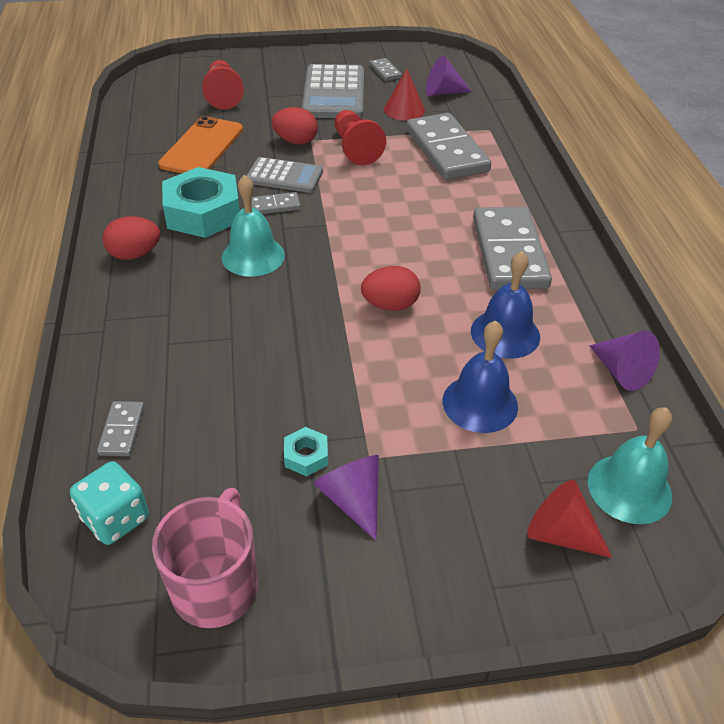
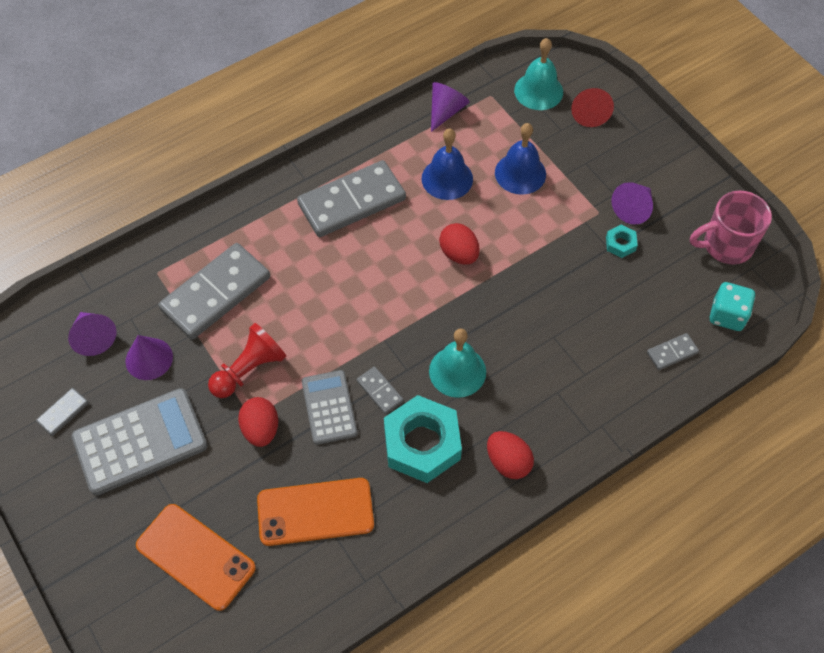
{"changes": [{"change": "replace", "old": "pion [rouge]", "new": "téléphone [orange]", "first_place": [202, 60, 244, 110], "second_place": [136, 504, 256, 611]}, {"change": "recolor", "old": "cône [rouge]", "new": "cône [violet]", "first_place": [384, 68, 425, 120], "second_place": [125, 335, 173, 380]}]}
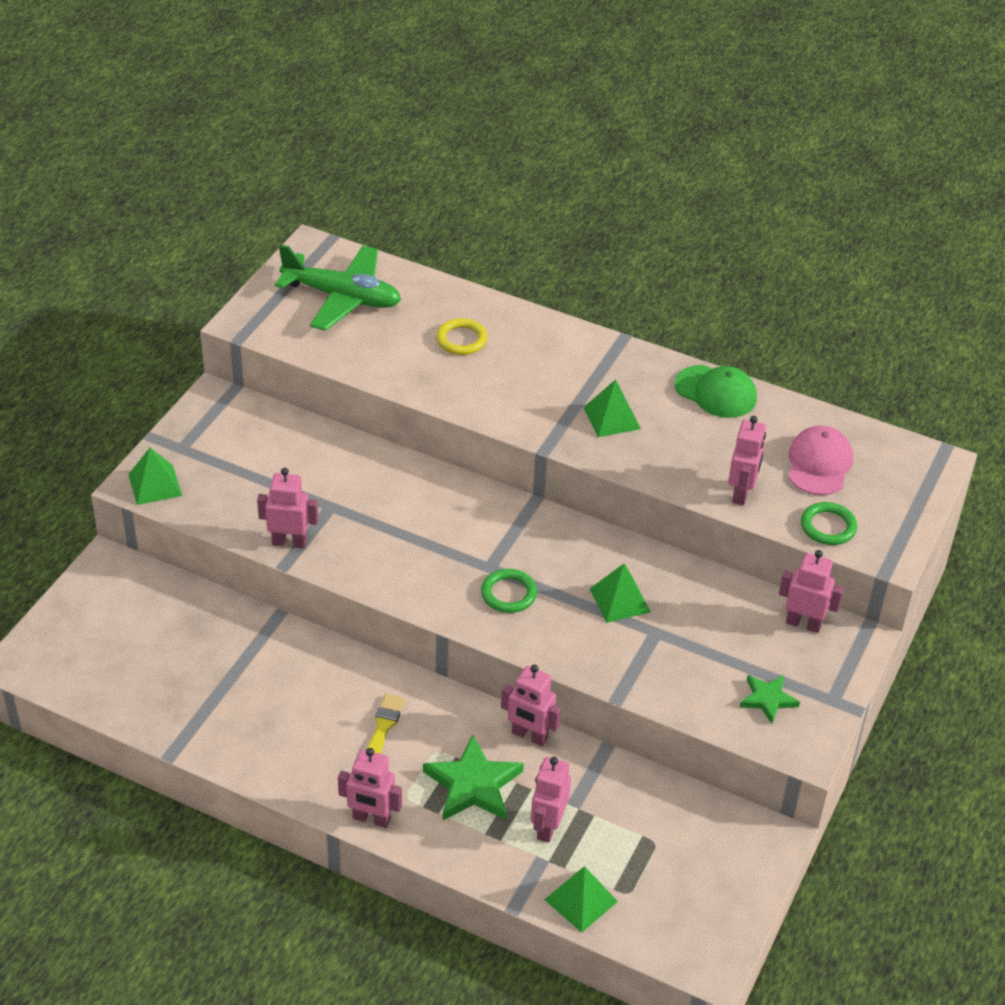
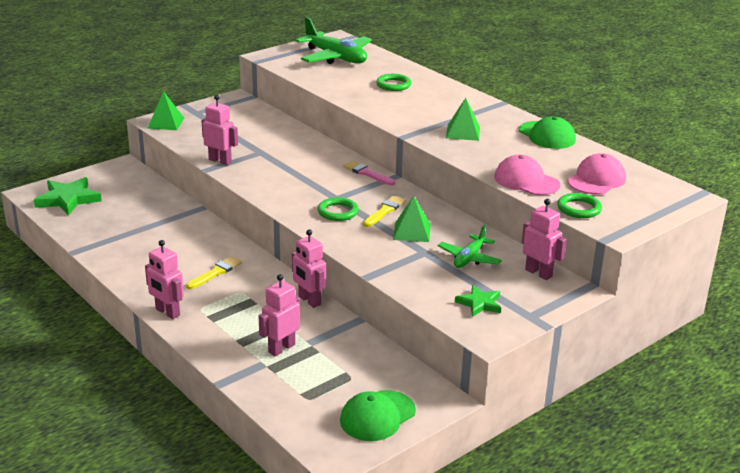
{"changes": [{"change": "recolor", "old": "anneau [jaune]", "new": "anneau [vert]", "first_place": [436, 318, 488, 355], "second_place": [376, 74, 412, 91]}, {"change": "replace", "old": "robot [rose]", "new": "casquette [rose]", "first_place": [728, 416, 766, 505], "second_place": [494, 155, 560, 195]}, {"change": "move", "old": "étoile [vert]", "first_place": [423, 735, 524, 820], "second_place": [34, 177, 102, 216]}, {"change": "delete", "old": "pyramide [vert]", "first_place": [544, 866, 618, 933]}, {"change": "insert", "new": "pinceau [rose]", "second_place": [343, 161, 395, 185]}, {"change": "insert", "new": "pinceau [jaune]", "second_place": [363, 195, 405, 227]}, {"change": "insert", "new": "avion [vert]", "second_place": [438, 224, 502, 268]}, {"change": "insert", "new": "casquette [vert]", "second_place": [340, 390, 416, 441]}]}
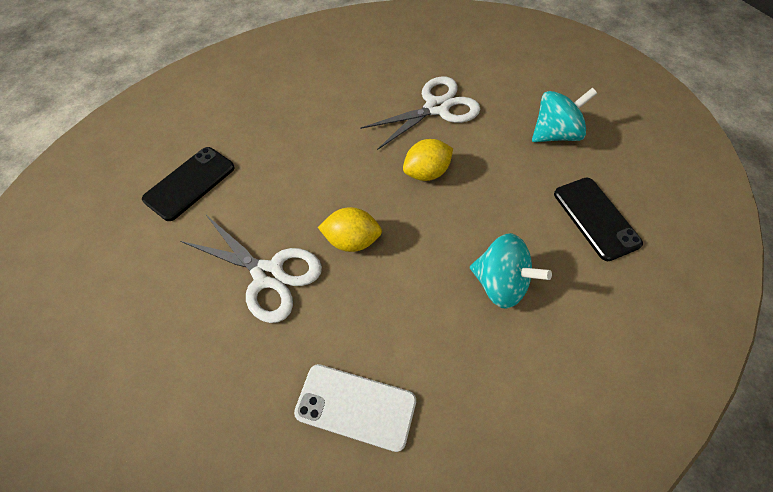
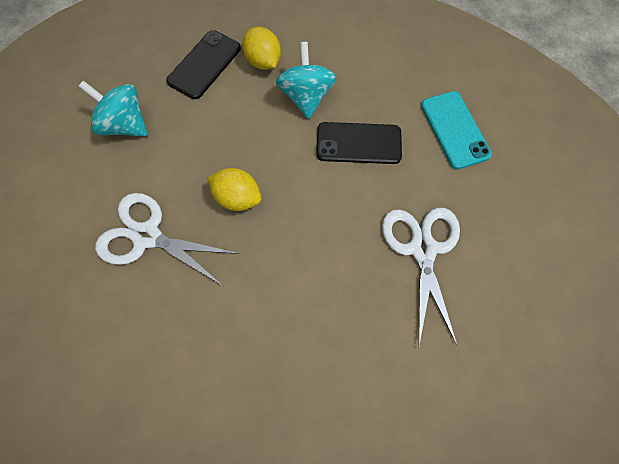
{"changes": [{"change": "move", "old": "téléphone [noir]", "first_place": [142, 147, 235, 221], "second_place": [316, 122, 402, 164]}, {"change": "move", "old": "citron [jaune]", "first_place": [318, 207, 382, 252], "second_place": [242, 27, 281, 70]}, {"change": "recolor", "old": "téléphone [blanc]", "new": "téléphone [turquoise]", "first_place": [294, 364, 416, 452], "second_place": [421, 91, 492, 169]}]}
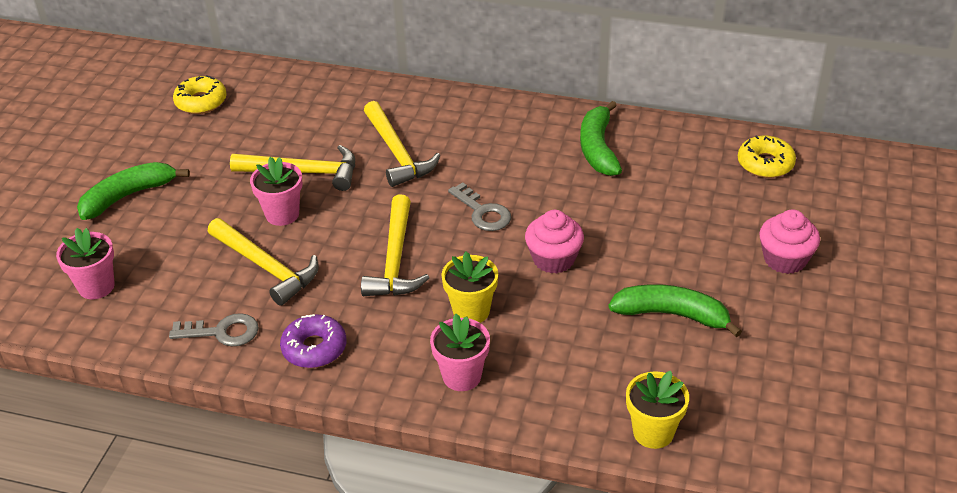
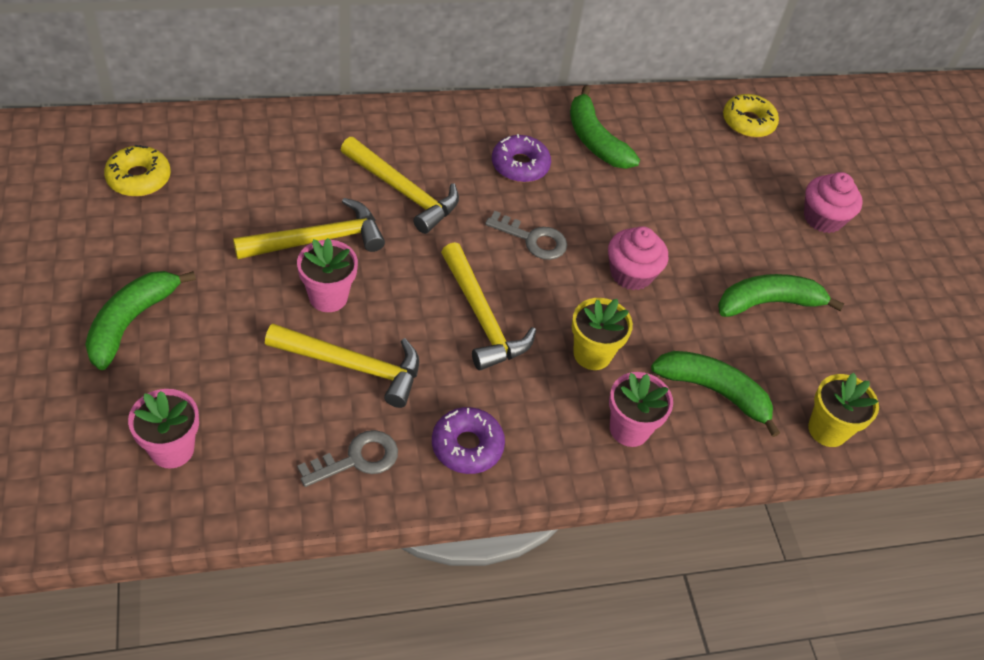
{"changes": [{"change": "insert", "new": "beignet [violet]", "second_place": [492, 134, 551, 182]}, {"change": "insert", "new": "banane [vert]", "second_place": [651, 351, 780, 437]}]}
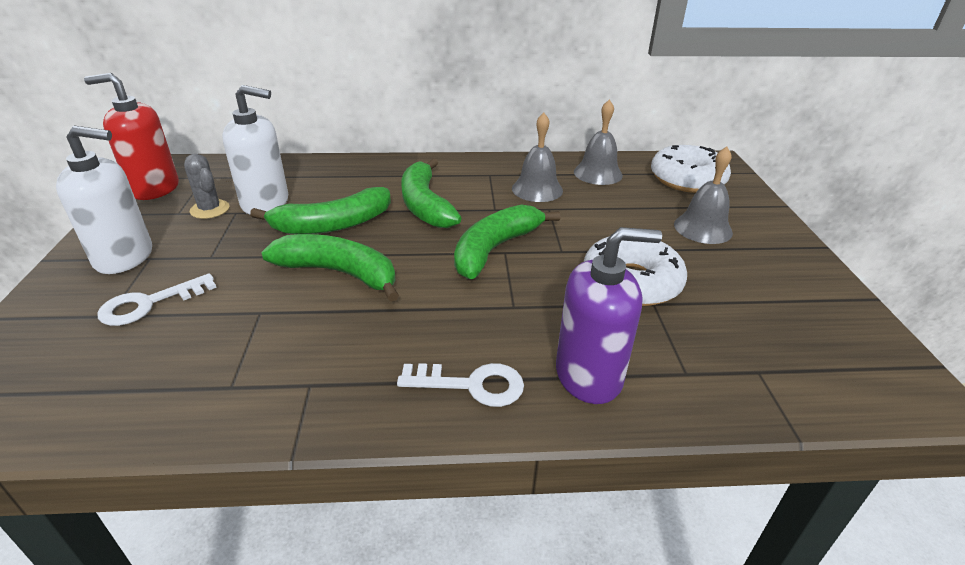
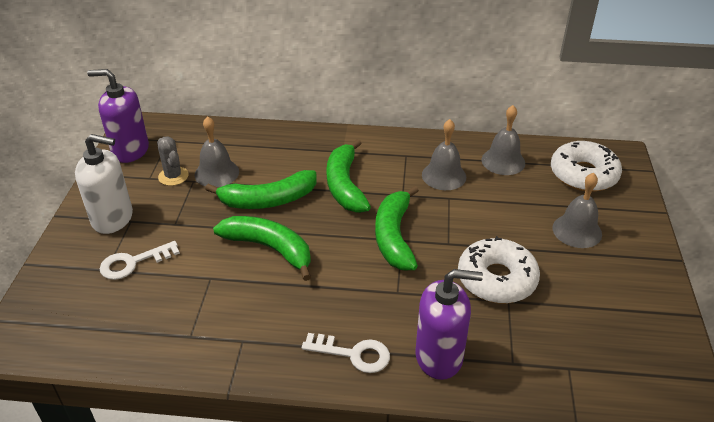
{"changes": [{"change": "recolor", "old": "distributeur de savon [rouge]", "new": "distributeur de savon [violet]", "first_place": [84, 73, 179, 200], "second_place": [87, 69, 149, 163]}, {"change": "replace", "old": "distributeur de savon [blanc]", "new": "cloche [gris]", "first_place": [222, 85, 288, 214], "second_place": [195, 116, 239, 187]}, {"change": "rotate", "old": "banane [vert]", "first_place": [454, 204, 560, 279], "second_place": [375, 186, 419, 270], "degrees": -45}]}
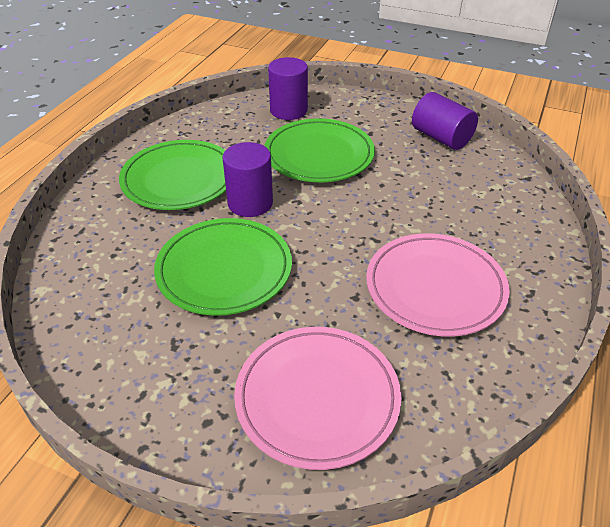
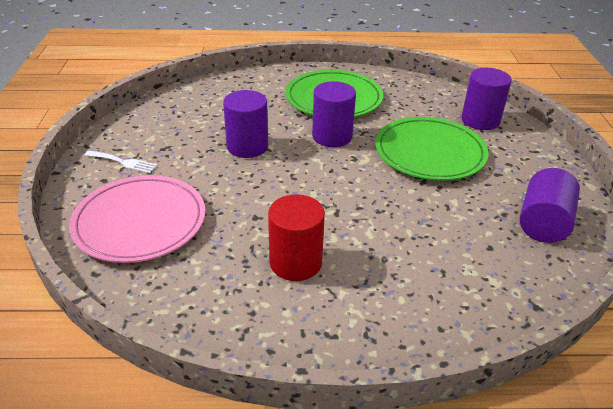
{"changes": [{"change": "replace", "old": "assiette [vert]", "new": "cylindre [violet]", "first_place": [154, 218, 292, 316], "second_place": [223, 90, 268, 158]}, {"change": "replace", "old": "assiette [rose]", "new": "cylindre [rouge]", "first_place": [366, 233, 510, 337], "second_place": [268, 194, 325, 281]}, {"change": "insert", "new": "fourchette [blanc]", "second_place": [85, 150, 158, 173]}]}
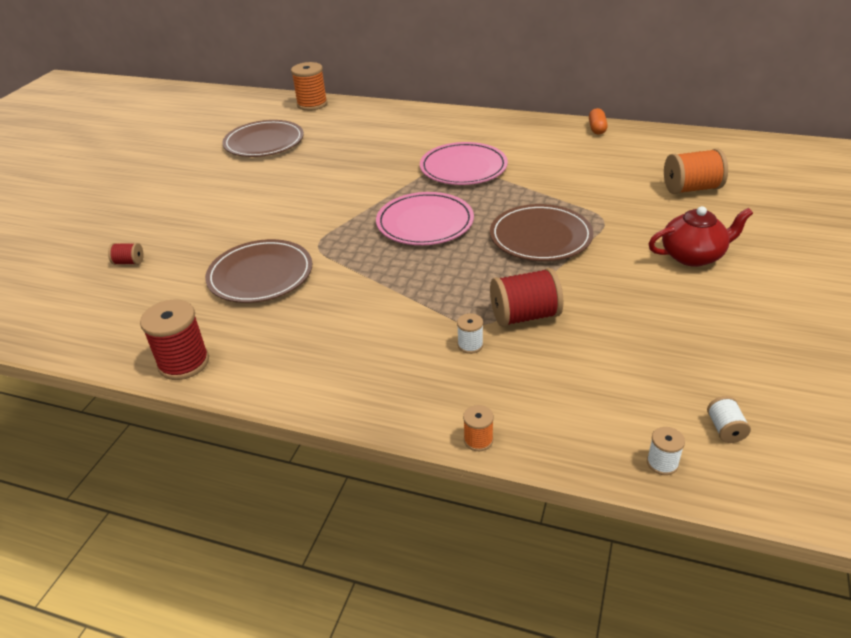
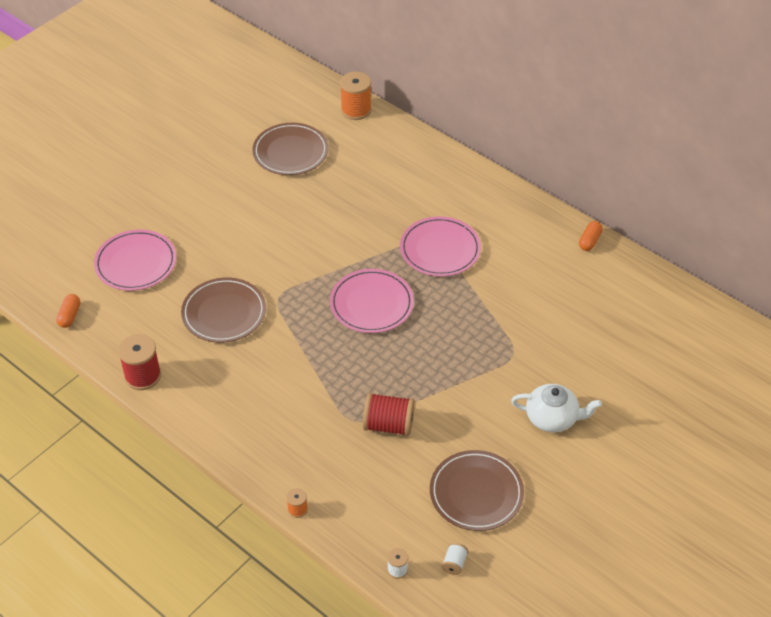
{"changes": [{"change": "delete", "old": "bobine [orange]", "first_place": [664, 148, 728, 194]}, {"change": "move", "old": "assiette [marron]", "first_place": [490, 204, 593, 261], "second_place": [430, 450, 524, 531]}, {"change": "recolor", "old": "théière [rouge]", "new": "théière [blanc]", "first_place": [649, 206, 753, 267], "second_place": [511, 384, 602, 433]}, {"change": "replace", "old": "bobine [rouge]", "new": "assiette [rose]", "first_place": [108, 243, 144, 265], "second_place": [94, 230, 177, 291]}, {"change": "delete", "old": "bobine [blanc]", "first_place": [457, 313, 483, 354]}, {"change": "insert", "new": "gélule [orange]", "second_place": [56, 294, 80, 328]}]}
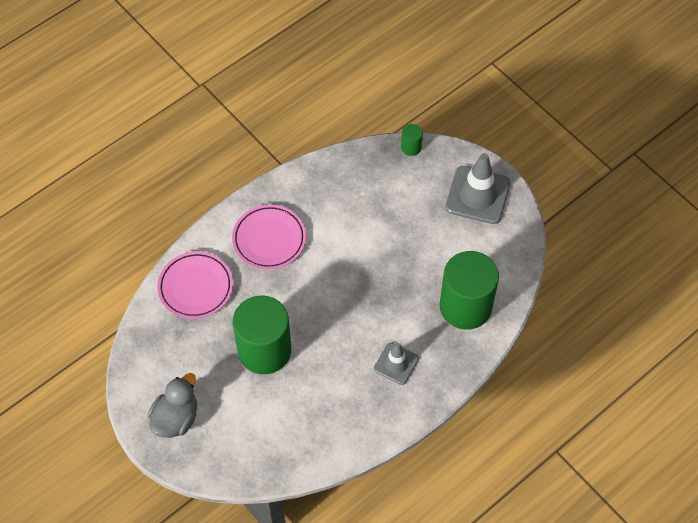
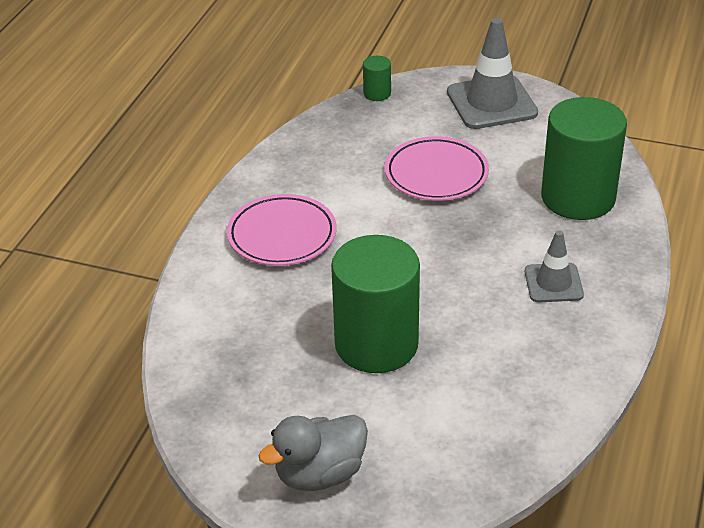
{"changes": [{"change": "move", "old": "assiette [rose]", "first_place": [157, 251, 233, 319], "second_place": [385, 136, 489, 201]}, {"change": "rotate", "old": "canard [gris]", "first_place": [148, 373, 197, 438], "second_place": [258, 415, 368, 491], "degrees": -120}]}
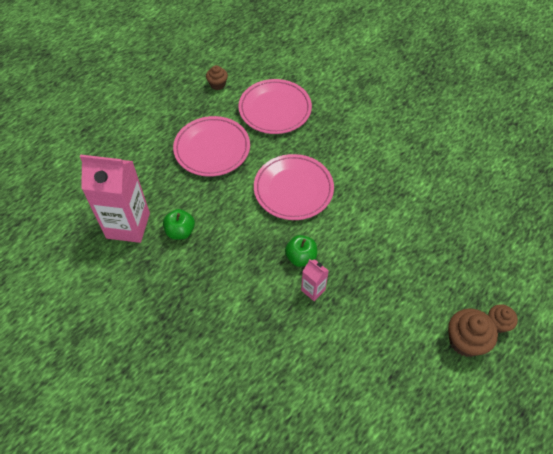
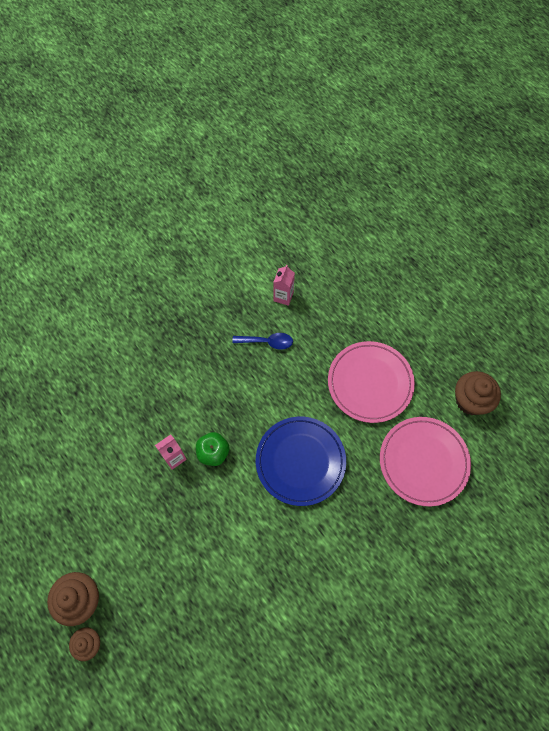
{"changes": [{"change": "resize", "old": "muffin [marron]", "first_place": [206, 65, 228, 90], "second_place": [455, 371, 501, 415], "factor": 1.65}, {"change": "resize", "old": "brique de lait [rose]", "first_place": [80, 154, 150, 243], "second_place": [273, 265, 295, 306], "factor": 0.46}, {"change": "recolor", "old": "assiette [rose]", "new": "assiette [bleu]", "first_place": [254, 154, 334, 220], "second_place": [256, 417, 346, 506]}, {"change": "replace", "old": "pomme [vert]", "new": "cuillère [bleu]", "first_place": [163, 209, 195, 240], "second_place": [232, 333, 293, 350]}]}
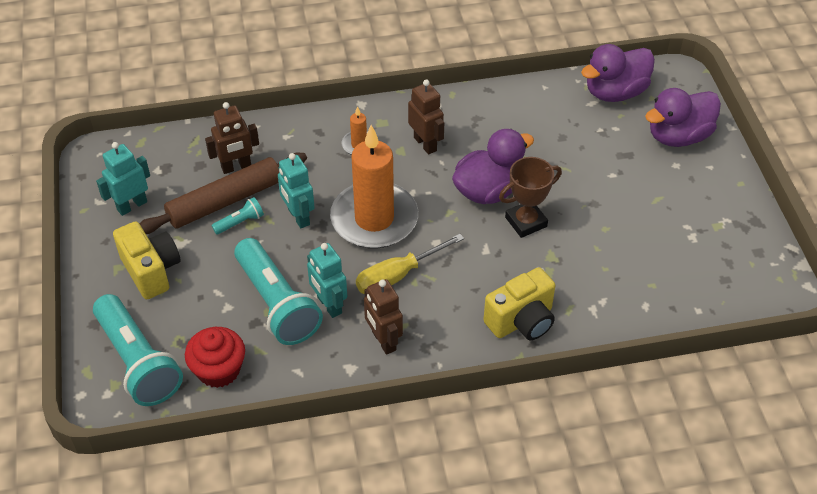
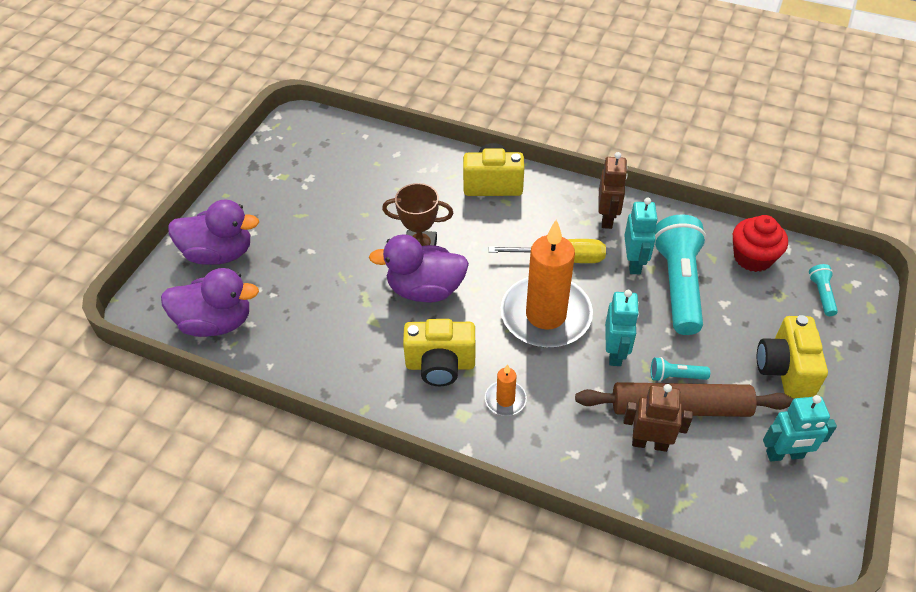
{"changes": [{"change": "replace", "old": "robot [marron]", "new": "appareil photo [jaune]", "first_place": [408, 80, 444, 155], "second_place": [403, 319, 475, 386]}, {"change": "resize", "old": "lampe de poche [turquoise]", "first_place": [93, 294, 183, 406], "second_place": [809, 264, 838, 316], "factor": 0.43}]}
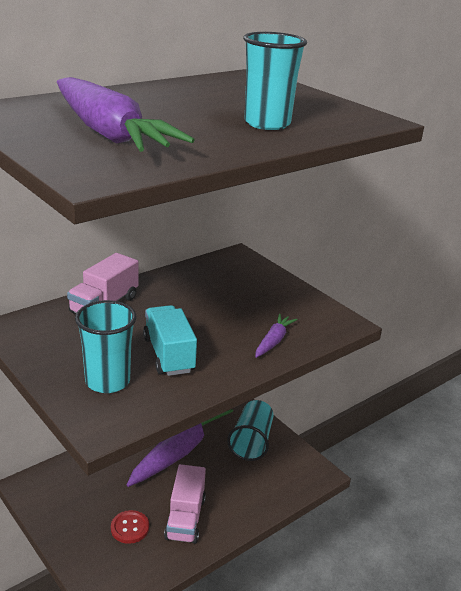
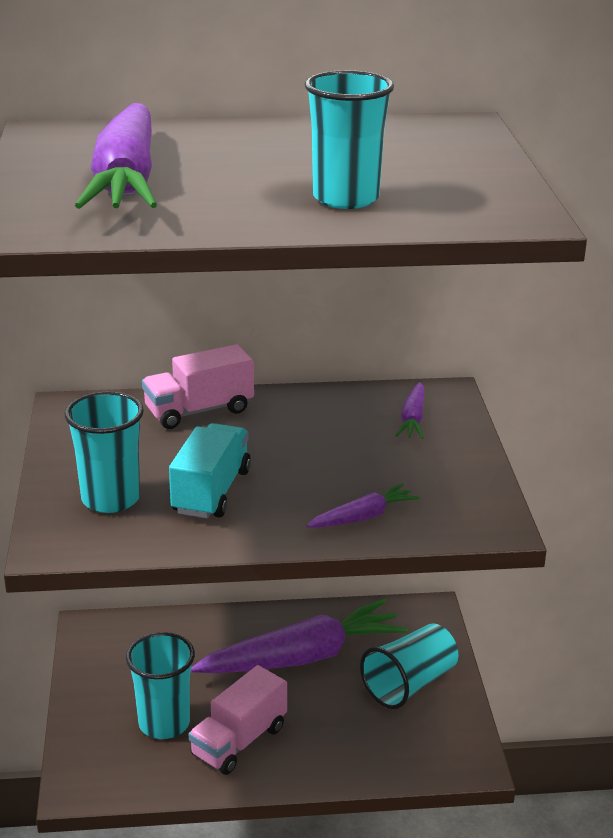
{"changes": [{"change": "replace", "old": "bouton [rouge]", "new": "gobelet [turquoise]", "first_place": [111, 510, 149, 544], "second_place": [126, 632, 195, 739]}, {"change": "insert", "new": "carotte [violet]", "second_place": [395, 382, 424, 439]}]}
